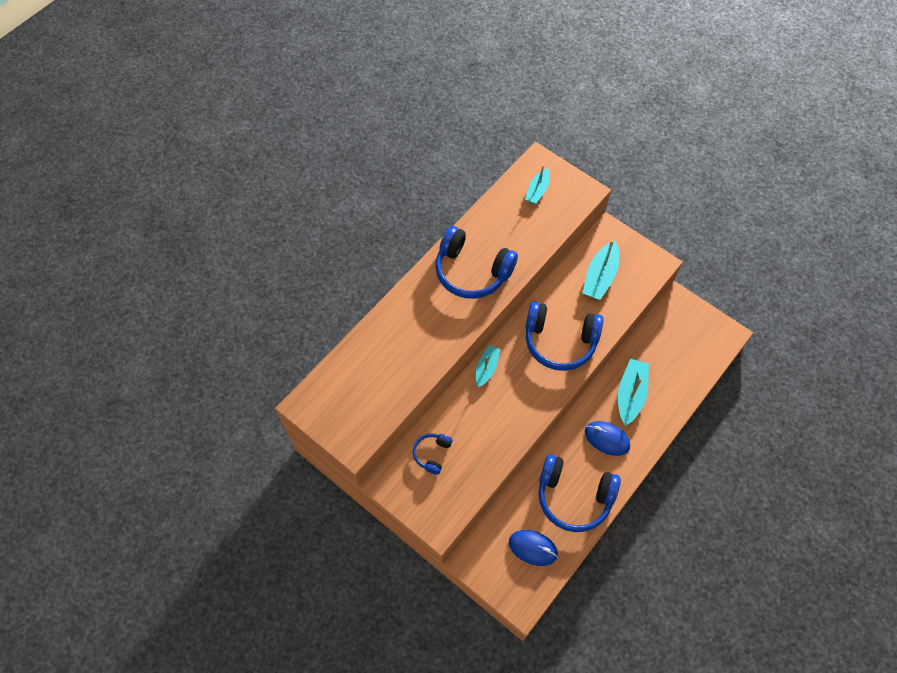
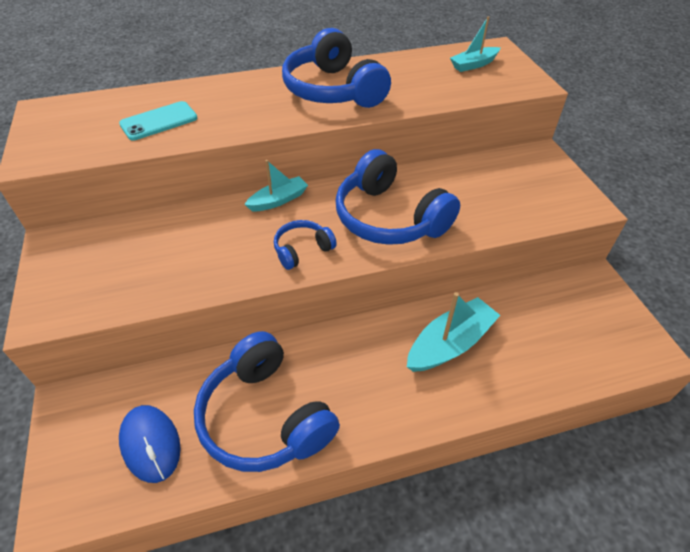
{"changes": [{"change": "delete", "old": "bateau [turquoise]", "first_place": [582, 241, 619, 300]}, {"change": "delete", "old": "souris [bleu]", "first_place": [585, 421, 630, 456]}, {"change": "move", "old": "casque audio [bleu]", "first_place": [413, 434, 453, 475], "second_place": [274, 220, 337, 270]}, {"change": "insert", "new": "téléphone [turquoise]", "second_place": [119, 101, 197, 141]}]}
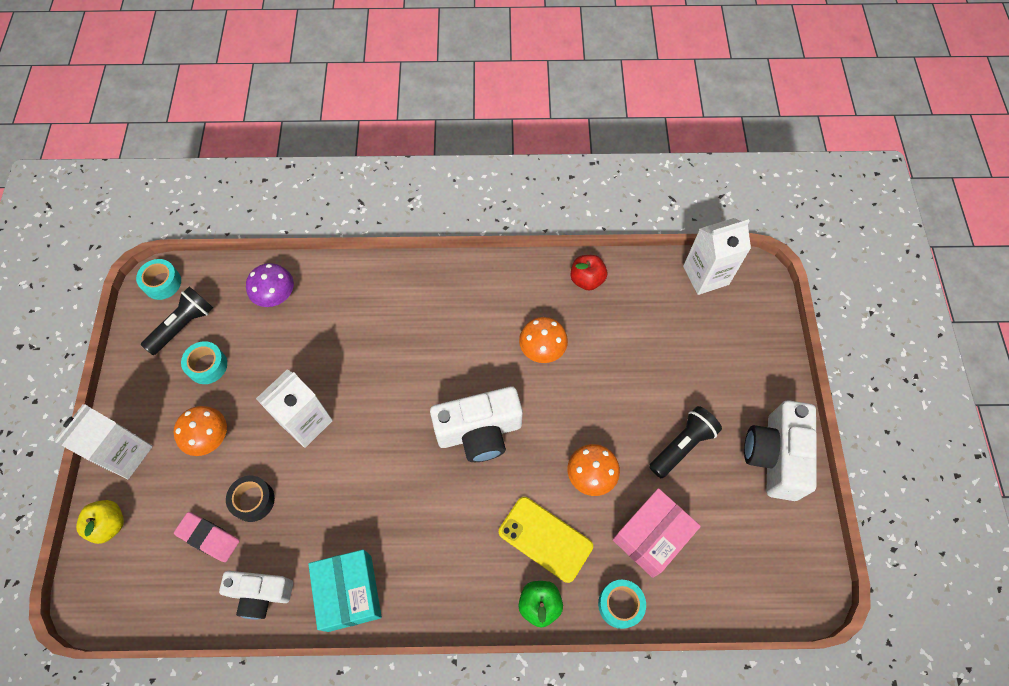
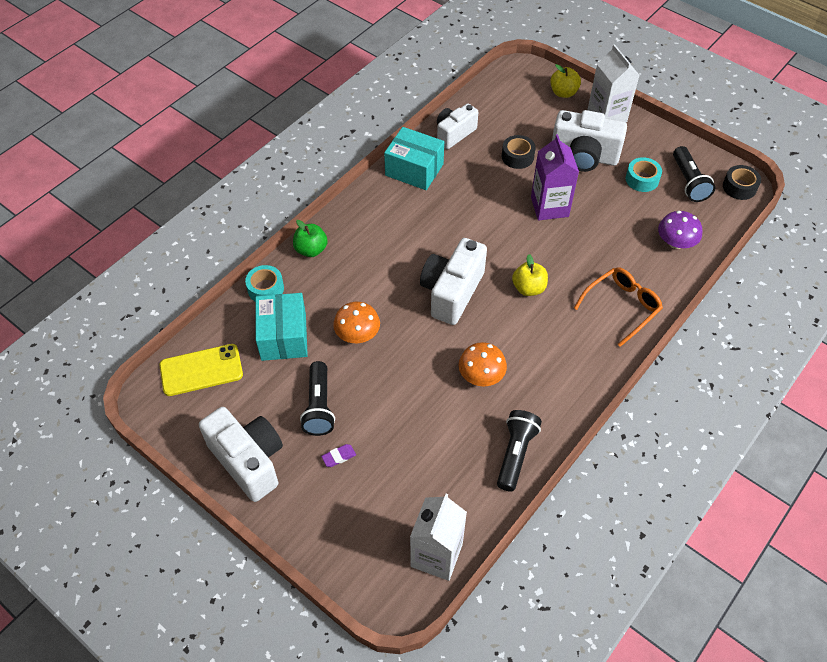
{"changes": [{"change": "replace", "old": "pomme [rouge]", "new": "lampe de poche [noir]", "first_place": [570, 255, 607, 291], "second_place": [497, 410, 542, 491]}, {"change": "recolor", "old": "ruban adhésif [turquoise]", "new": "ruban adhésif [noir]", "first_place": [136, 259, 181, 300], "second_place": [723, 165, 761, 200]}, {"change": "recolor", "old": "brique de lait [blanc]", "new": "brique de lait [violet]", "first_place": [256, 369, 333, 448], "second_place": [531, 134, 579, 221]}, {"change": "replace", "old": "champignon [orange]", "new": "appareil photo [blanc]", "first_place": [174, 406, 227, 456], "second_place": [552, 110, 627, 172]}, {"change": "recolor", "old": "boîte [rose]", "new": "boîte [turquoise]", "first_place": [613, 488, 701, 578], "second_place": [255, 293, 308, 361]}, {"change": "move", "old": "téléphone [jaune]", "first_place": [499, 497, 593, 583], "second_place": [159, 344, 243, 396]}, {"change": "delete", "old": "gomme [rose]", "first_place": [174, 512, 239, 562]}, {"change": "insert", "new": "pomme [jaune]", "second_place": [512, 254, 548, 296]}, {"change": "insert", "new": "lunettes [orange]", "second_place": [574, 267, 663, 347]}, {"change": "insert", "new": "gomme [violet]", "second_place": [321, 444, 356, 467]}]}
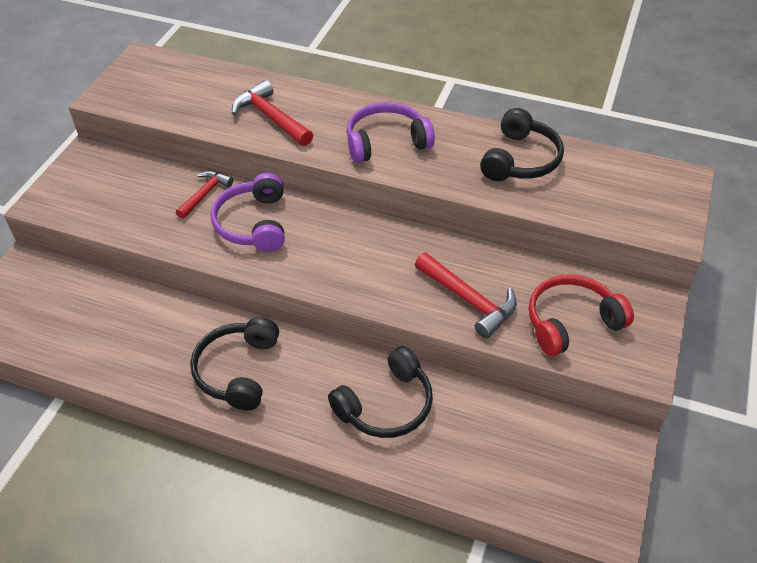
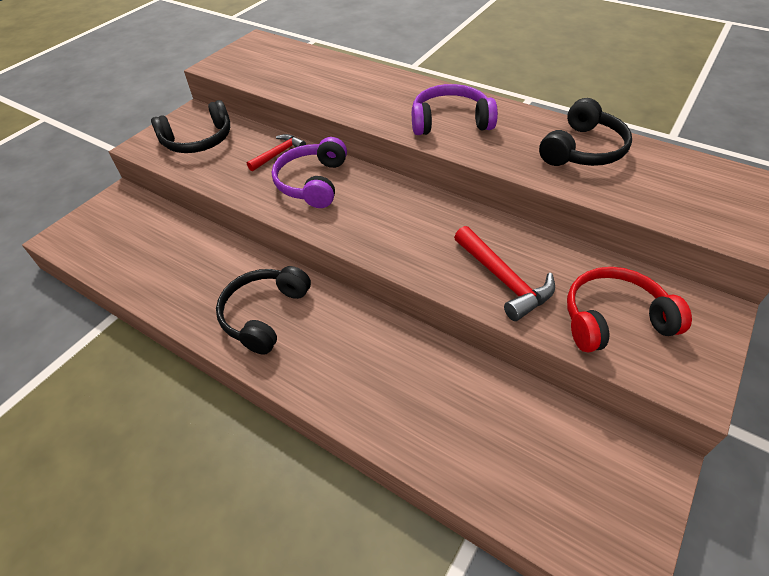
{"changes": [{"change": "delete", "old": "marteau [rouge]", "first_place": [232, 80, 313, 146]}, {"change": "move", "old": "casque audio [noir]", "first_place": [328, 346, 433, 438], "second_place": [151, 100, 230, 153]}]}
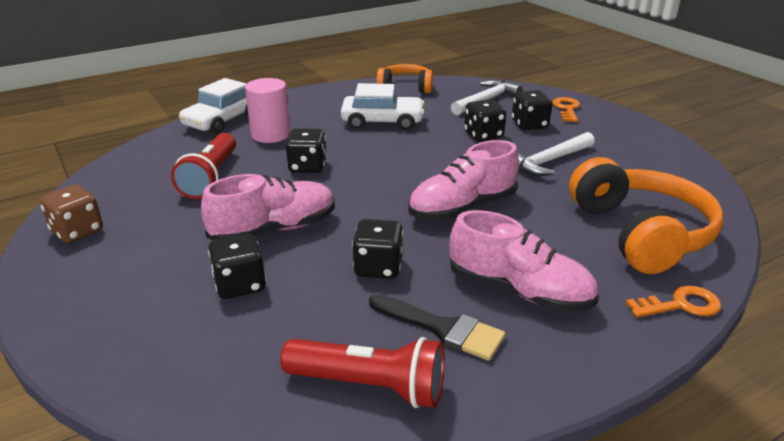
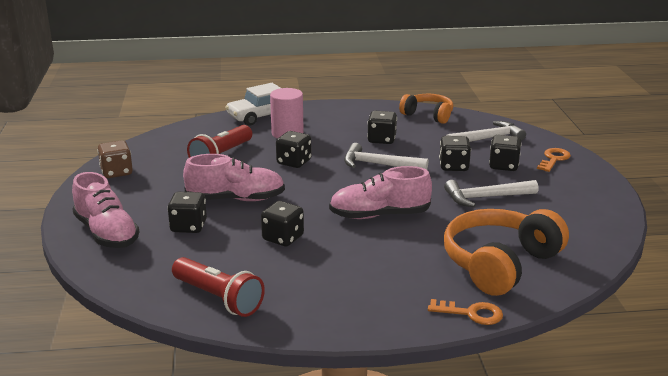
{"changes": [{"change": "replace", "old": "voiture [blanc]", "new": "dé [noir]", "first_place": [341, 83, 425, 130], "second_place": [367, 111, 397, 144]}, {"change": "rotate", "old": "casque audio [orange]", "first_place": [569, 157, 724, 274], "second_place": [444, 209, 569, 296], "degrees": -150}, {"change": "move", "old": "chaussure [rose]", "first_place": [450, 210, 599, 312], "second_place": [72, 172, 139, 248]}, {"change": "delete", "old": "pinceau [noir]", "first_place": [369, 294, 506, 361]}, {"change": "insert", "new": "marteau [blanc]", "second_place": [344, 143, 428, 169]}]}
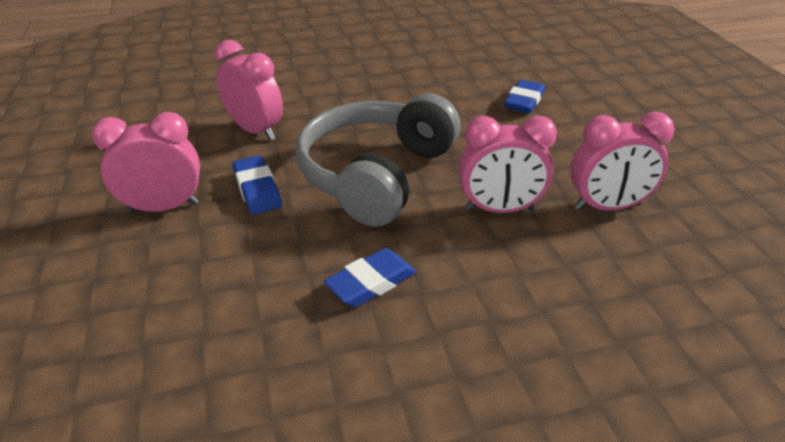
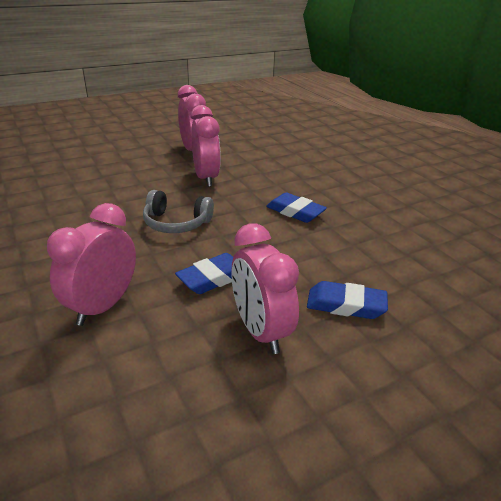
{"changes": [{"change": "move", "old": "gomme [bleu]", "first_place": [504, 79, 545, 113], "second_place": [307, 281, 388, 319]}, {"change": "resize", "old": "casque audio [gris]", "first_place": [296, 93, 461, 227], "second_place": [143, 190, 214, 233], "factor": 0.51}]}
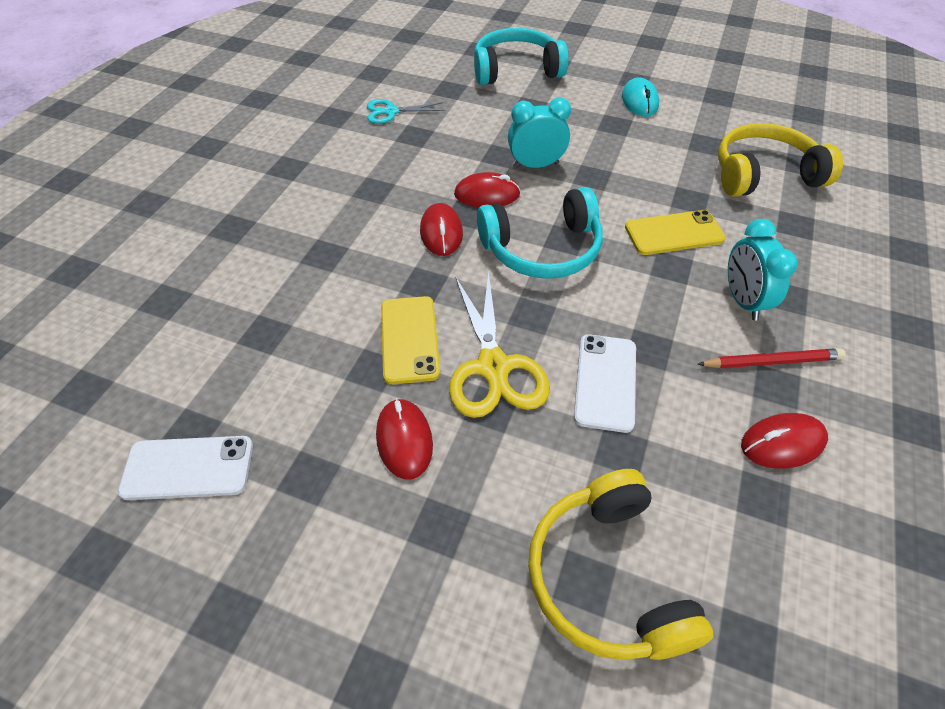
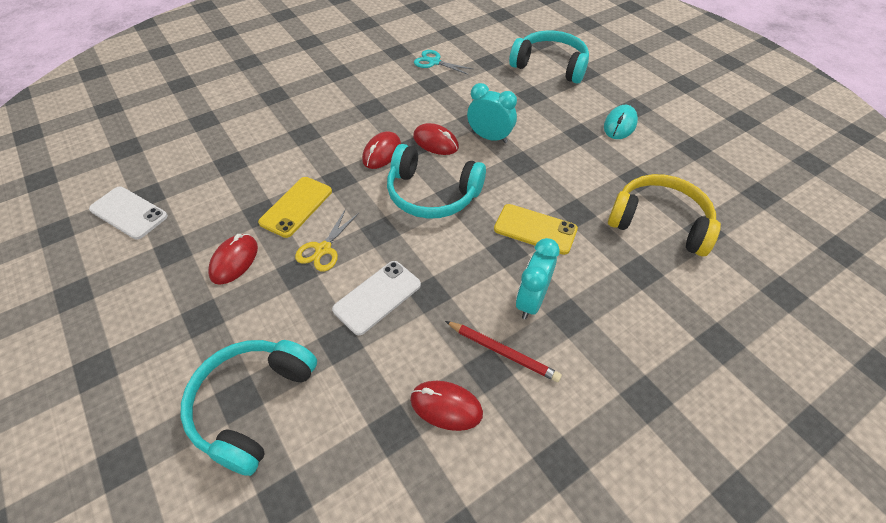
{"changes": [{"change": "resize", "old": "ciseaux [jaune]", "first_place": [449, 270, 550, 418], "second_place": [295, 209, 359, 271], "factor": 0.6}, {"change": "recolor", "old": "casque audio [jaune]", "new": "casque audio [turquoise]", "first_place": [528, 469, 713, 660], "second_place": [181, 340, 317, 476]}]}
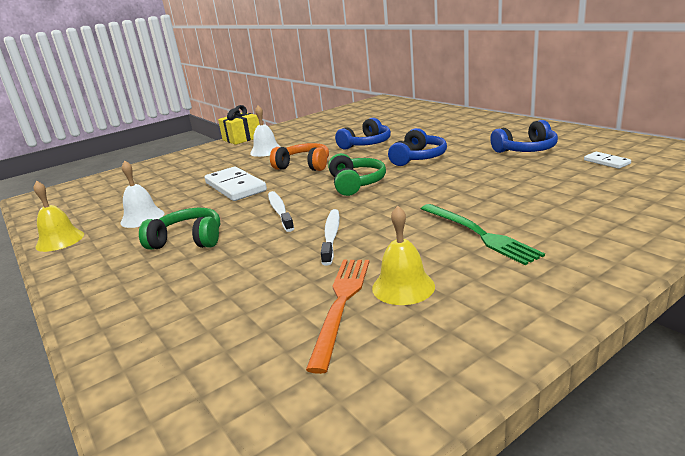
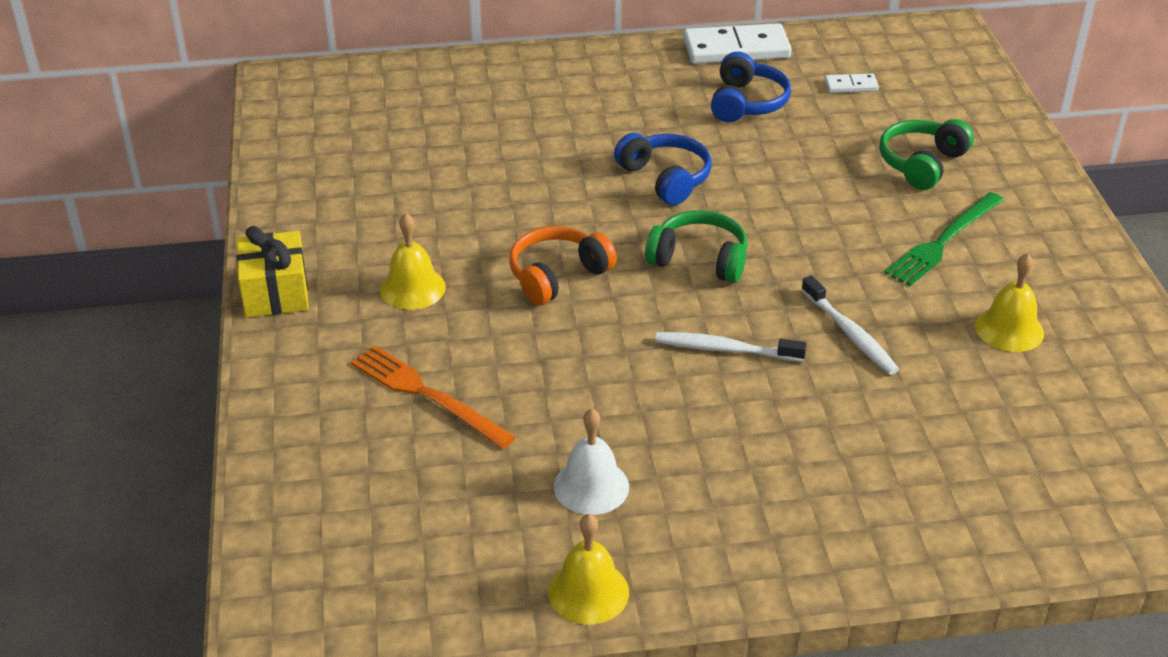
{"changes": [{"change": "recolor", "old": "cloche [blanc]", "new": "cloche [jaune]", "first_place": [250, 106, 280, 157], "second_place": [380, 213, 446, 310]}, {"change": "delete", "old": "casque audio [bleu]", "first_place": [335, 118, 391, 150]}, {"change": "move", "old": "domino [blanc]", "first_place": [205, 167, 267, 201], "second_place": [683, 23, 792, 64]}, {"change": "rotate", "old": "fourchette [vert]", "first_place": [421, 204, 545, 265], "second_place": [885, 192, 1004, 286], "degrees": 135}, {"change": "move", "old": "casque audio [vert]", "first_place": [139, 208, 220, 250], "second_place": [879, 119, 974, 190]}, {"change": "rotate", "old": "brosse à dents [blanc]", "first_place": [321, 209, 340, 266], "second_place": [801, 275, 899, 375], "degrees": -150}, {"change": "move", "old": "fourchette [orange]", "first_place": [306, 260, 369, 374], "second_place": [351, 345, 516, 449]}]}
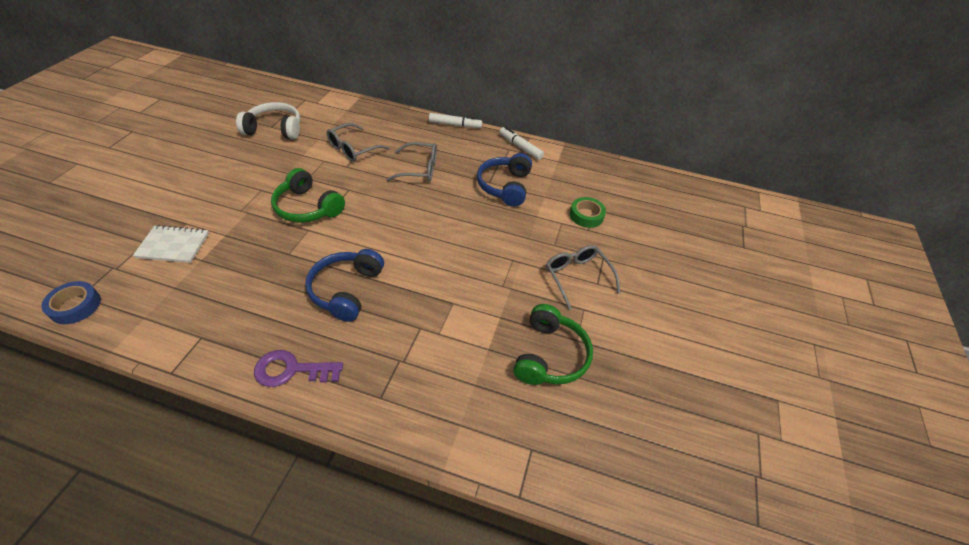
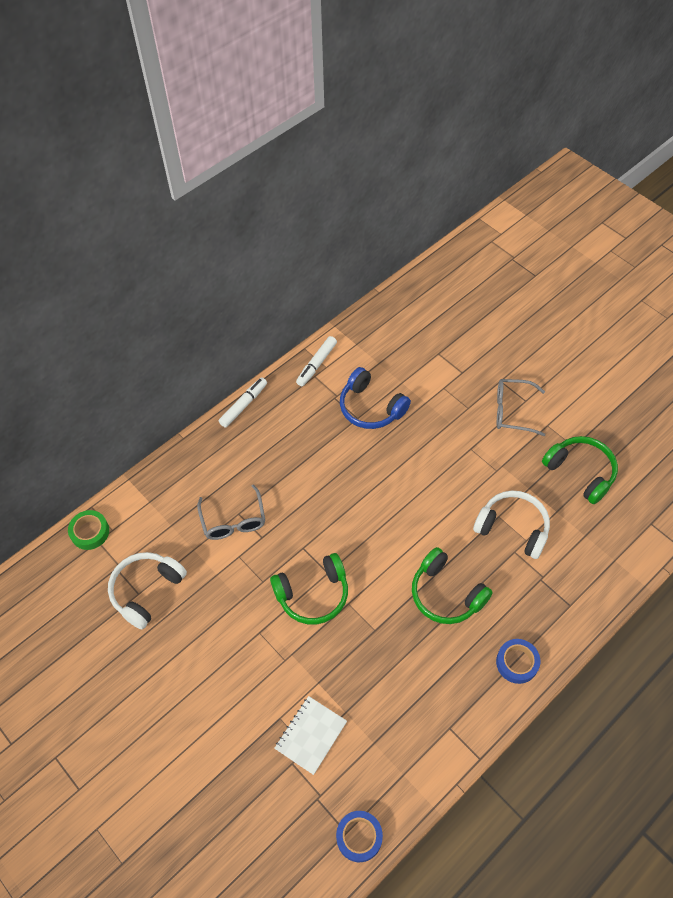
{"changes": [{"change": "rotate", "old": "feutre [blanc]", "first_place": [499, 127, 544, 160], "second_place": [296, 336, 337, 386], "degrees": -45}, {"change": "delete", "old": "lunettes [gris]", "first_place": [386, 142, 437, 182]}, {"change": "move", "old": "ruban adhésif [vert]", "first_place": [570, 197, 606, 228], "second_place": [68, 510, 109, 550]}, {"change": "recolor", "old": "casque audio [bleu]", "new": "casque audio [vert]", "first_place": [305, 249, 384, 322], "second_place": [412, 547, 493, 624]}, {"change": "replace", "old": "clé [violet]", "new": "ruban adhésif [bleu]", "first_place": [254, 350, 343, 387], "second_place": [496, 639, 540, 684]}, {"change": "insert", "new": "casque audio [blanc]", "second_place": [473, 490, 550, 559]}]}
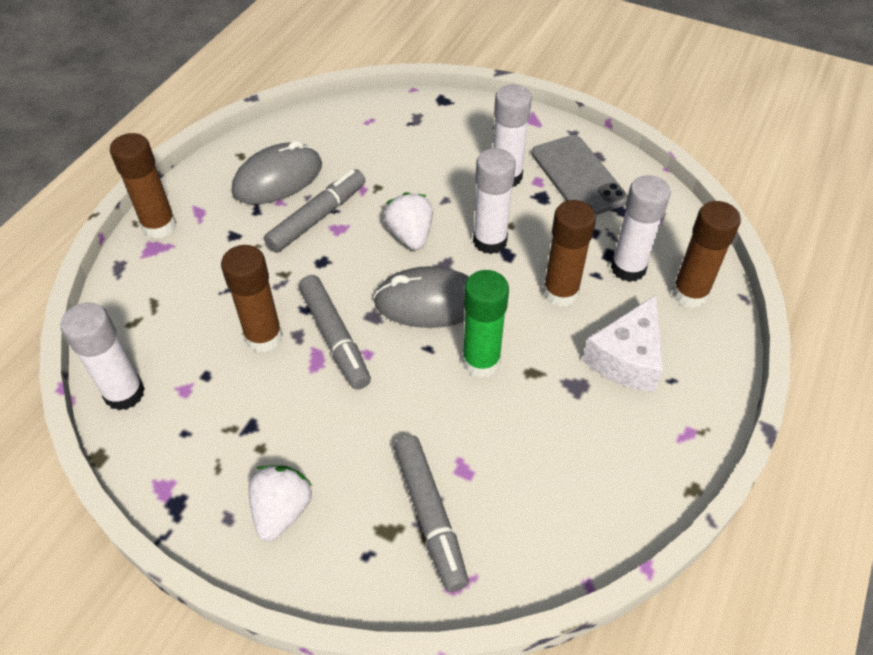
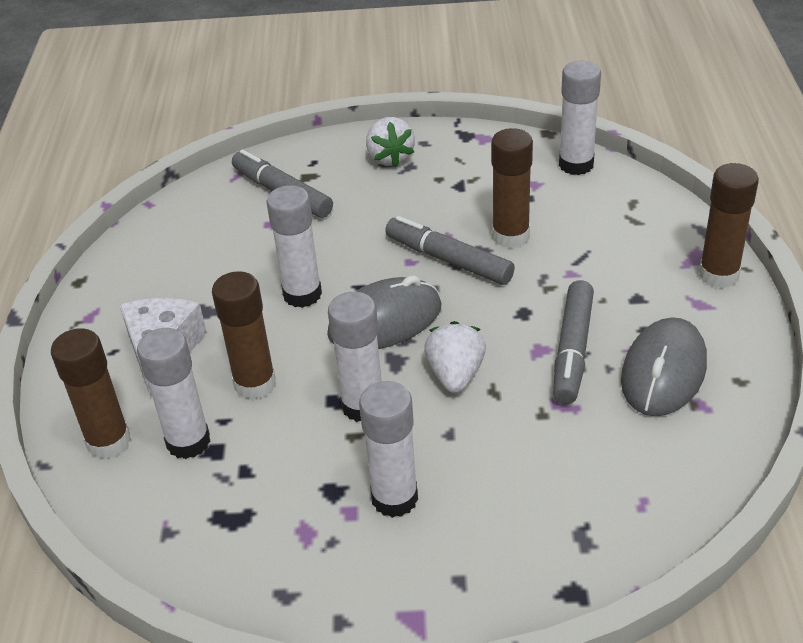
{"changes": [{"change": "delete", "old": "téléphone [gris]", "first_place": [532, 135, 628, 215]}, {"change": "rotate", "old": "fraise [blanc]", "first_place": [384, 192, 433, 250], "second_place": [424, 321, 486, 393], "degrees": -135}, {"change": "recolor", "old": "bâton de colle [vert]", "new": "bâton de colle [blanc]", "first_place": [462, 270, 509, 378], "second_place": [266, 185, 322, 308]}]}
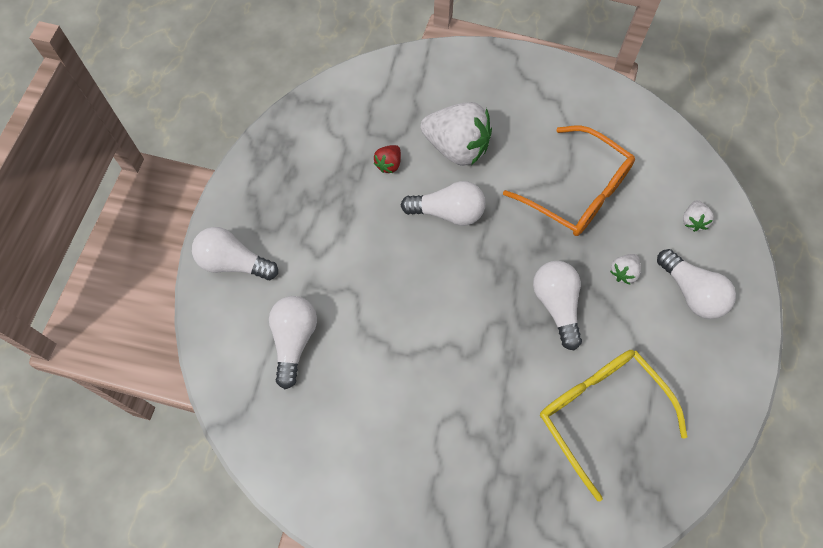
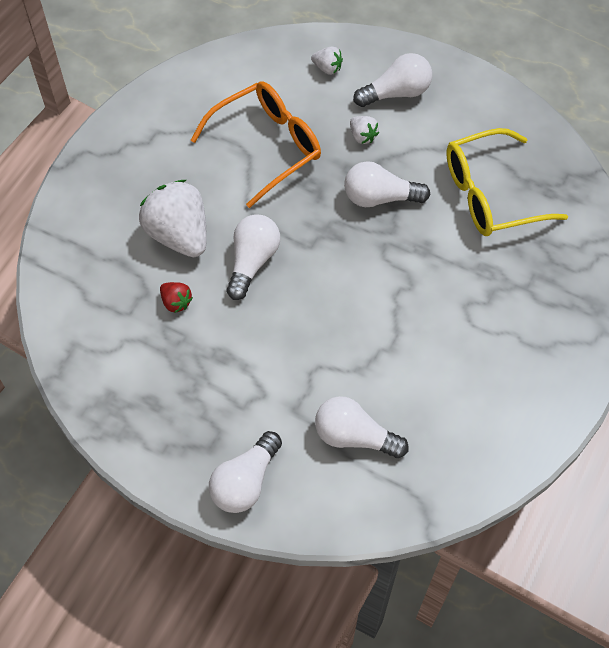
{"changes": [{"change": "rotate", "old": "fraise [blanc]", "first_place": [421, 102, 492, 166], "second_place": [139, 180, 207, 257], "degrees": -75}]}
